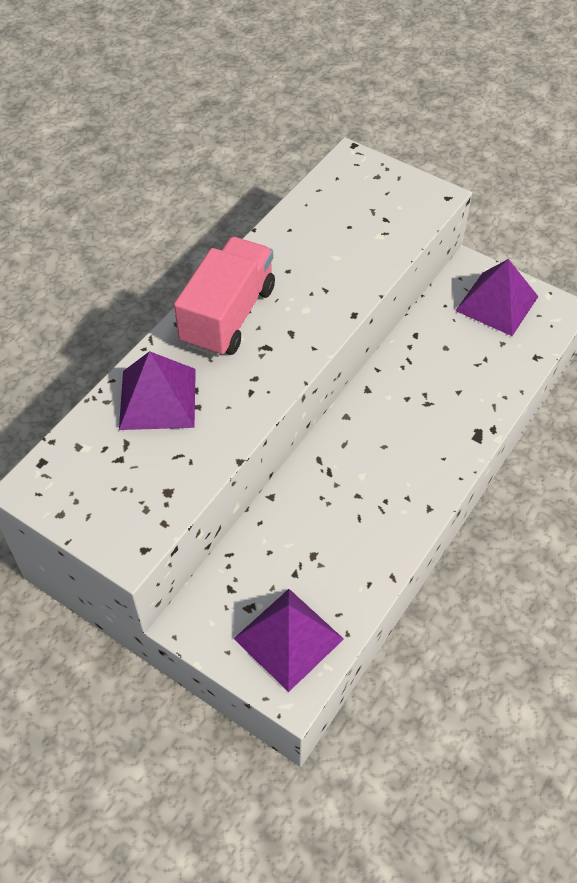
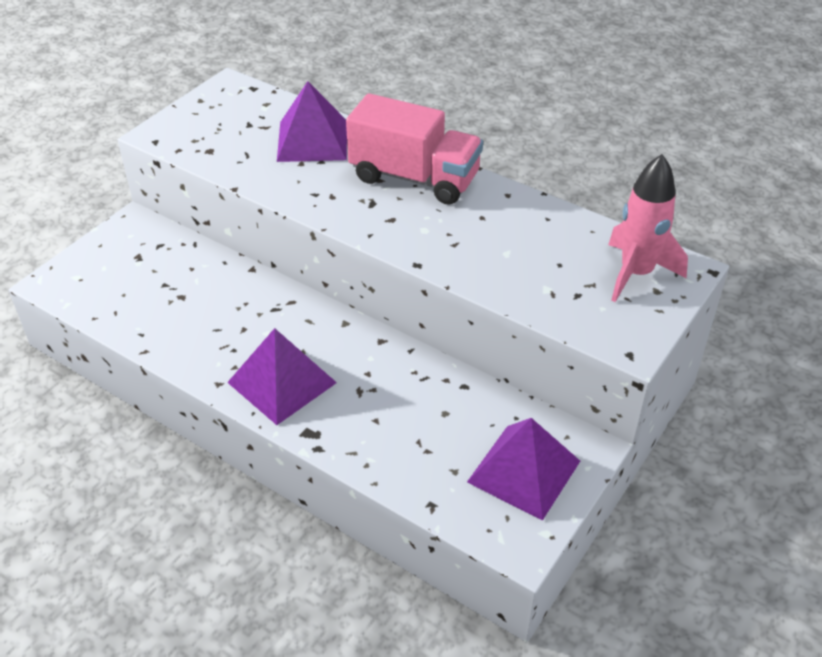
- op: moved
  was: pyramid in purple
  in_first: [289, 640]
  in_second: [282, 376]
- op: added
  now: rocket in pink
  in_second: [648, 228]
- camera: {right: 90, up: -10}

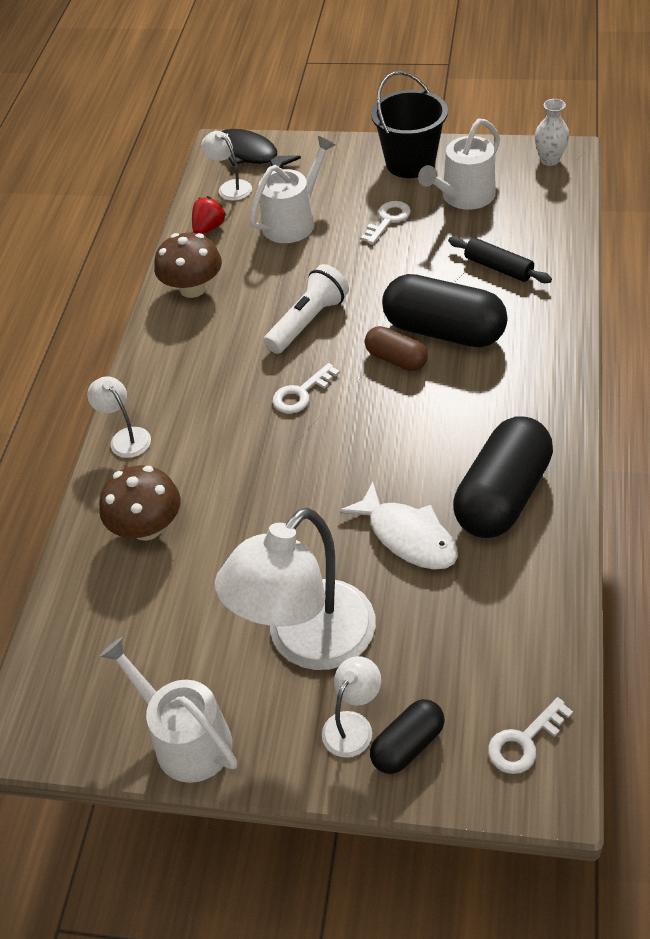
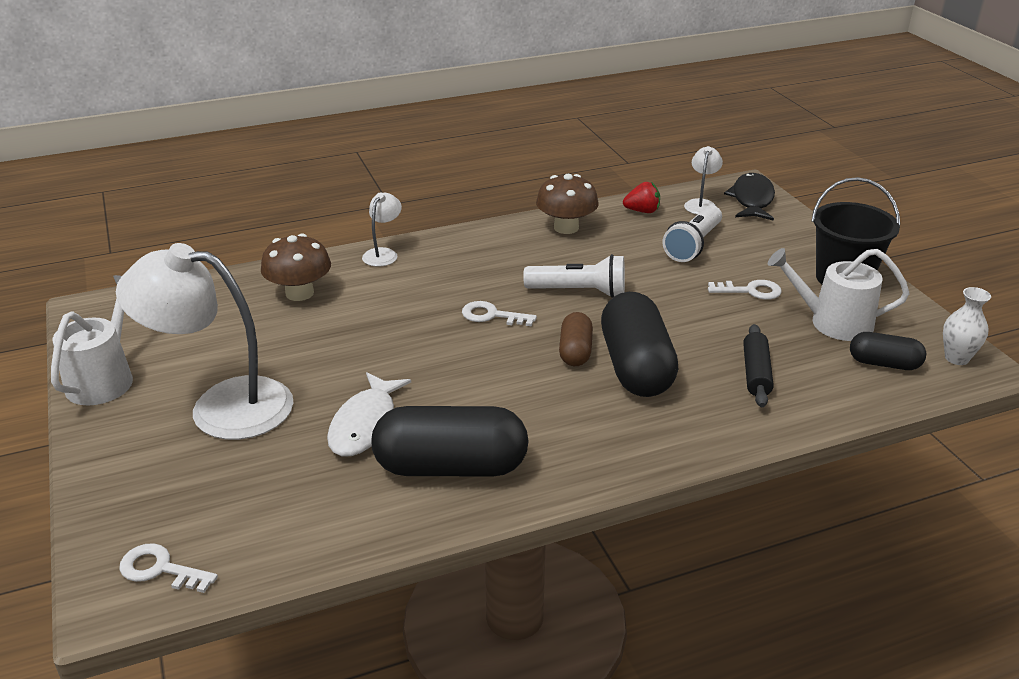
- op: replaced
  was: watering can in white
  now: flashlight in white
  in_first: [292, 189]
  in_second: [692, 233]
- op: removed
  was: lamp in white
  in_first: [351, 706]
- op: moved
  was: capsule in black
  in_first: [407, 736]
  in_second: [888, 351]
- camera: {right: 55, up: -15}

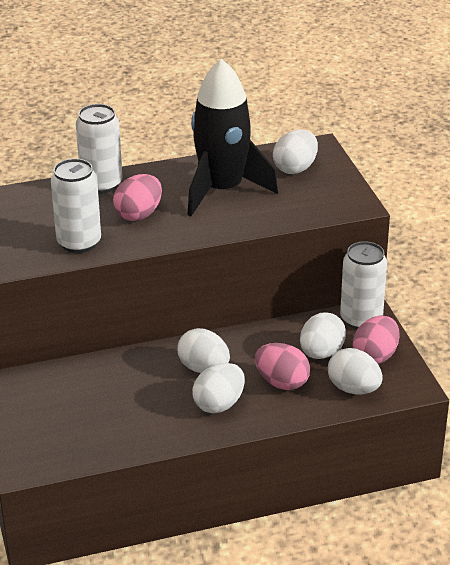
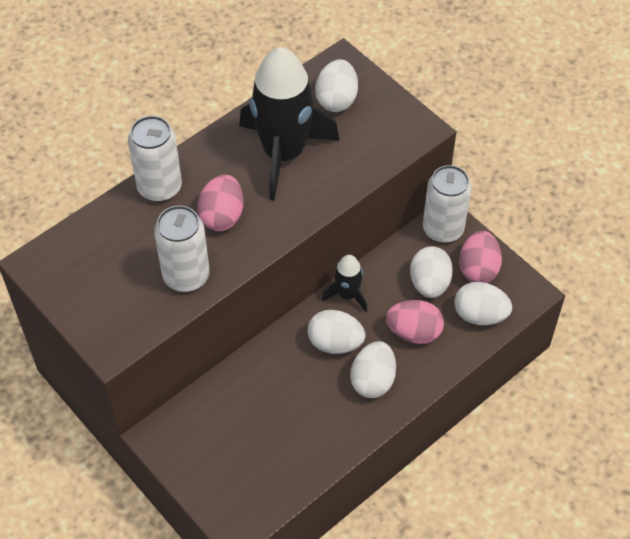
- op: added
  now: rocket in black
  in_second: [344, 283]
- camera: {right: -25, up: 20}

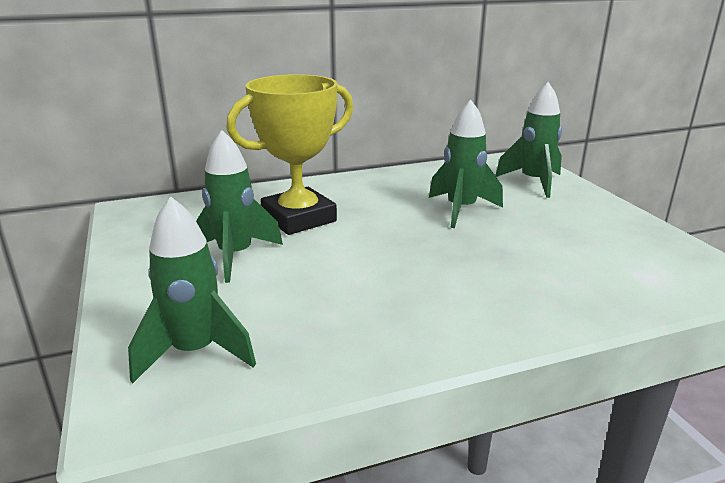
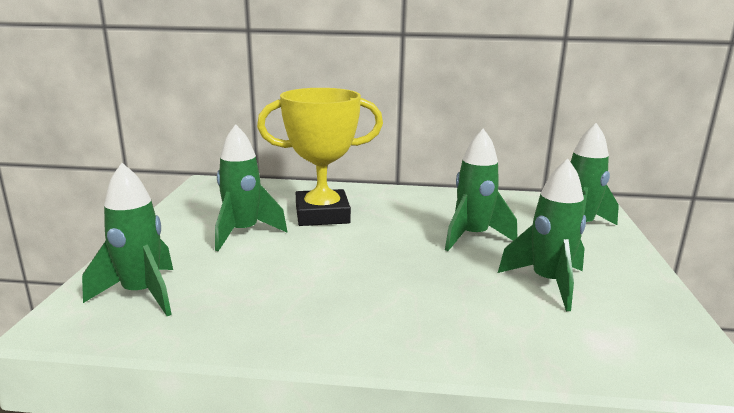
- op: added
  now: rocket in green
  in_second: [542, 235]
- camera: {right: 25, up: -5}

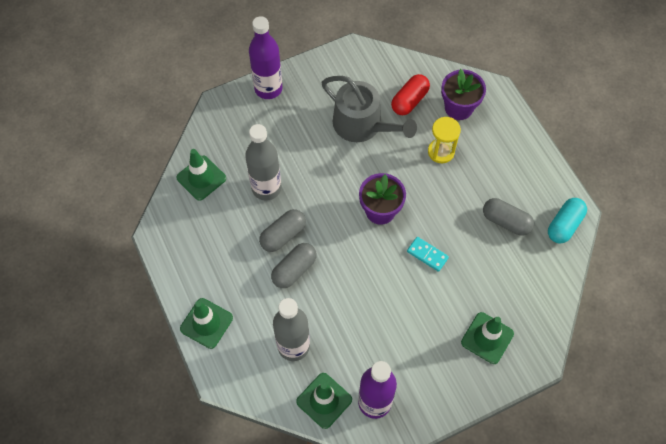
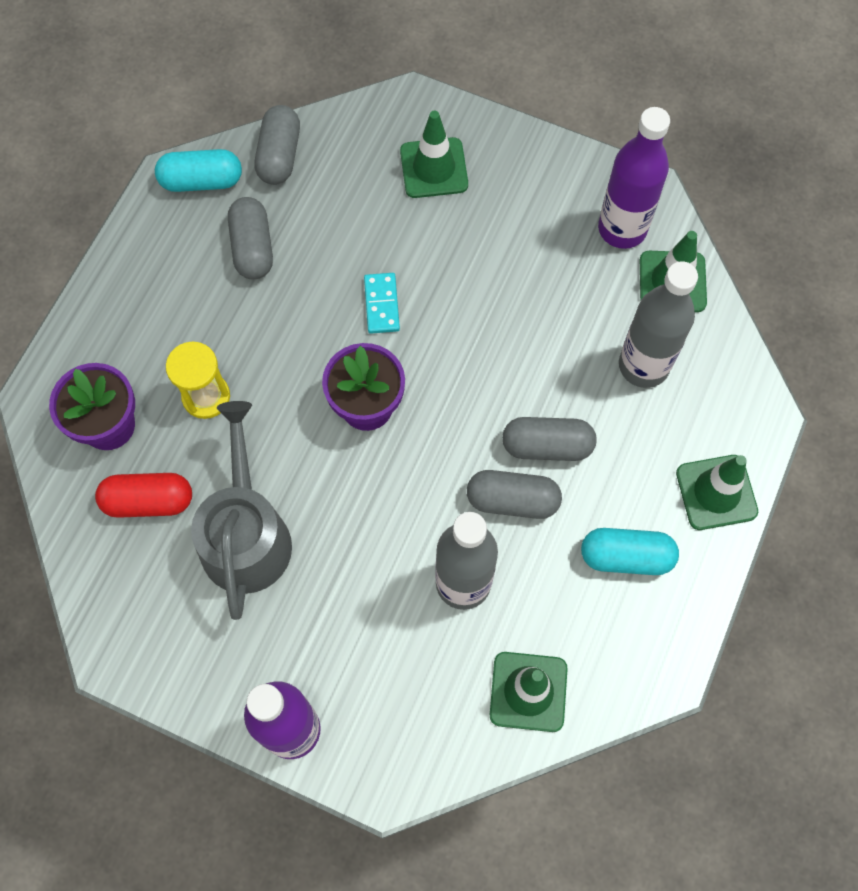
- op: added
  now: capsule in grey
  in_second: [277, 145]
- op: added
  now: capsule in turquoise
  in_second: [630, 551]
- camera: {right: -130, up: 5}

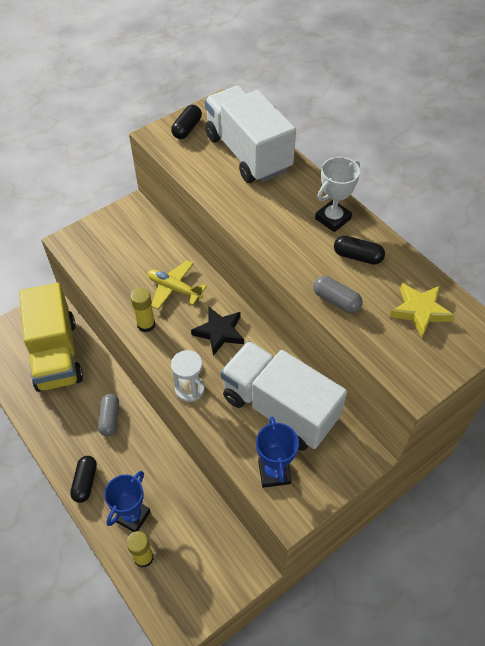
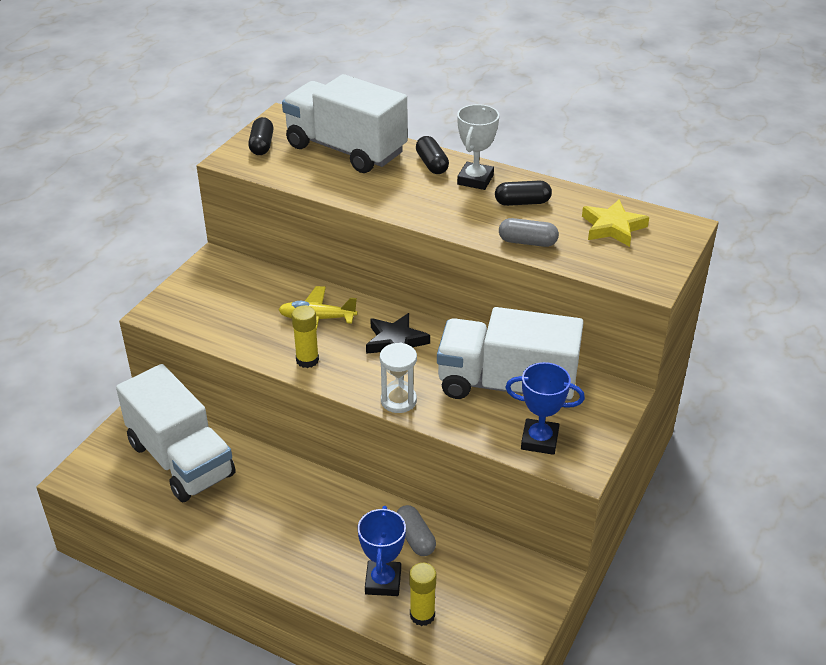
- op: recoloured
  was: truck in yellow
  now: truck in white
  in_first: [51, 337]
  in_second: [175, 433]
- op: moved
  was: capsule in grey
  in_first: [108, 415]
  in_second: [416, 530]
- op: turned
  was: trophy in blue
  in_first: [277, 452]
  in_second: [545, 408]
  clockwise: -45
- op: moved
  was: capsule in black
  in_first: [83, 479]
  in_second: [432, 155]
- camera: {right: -25, up: -15}

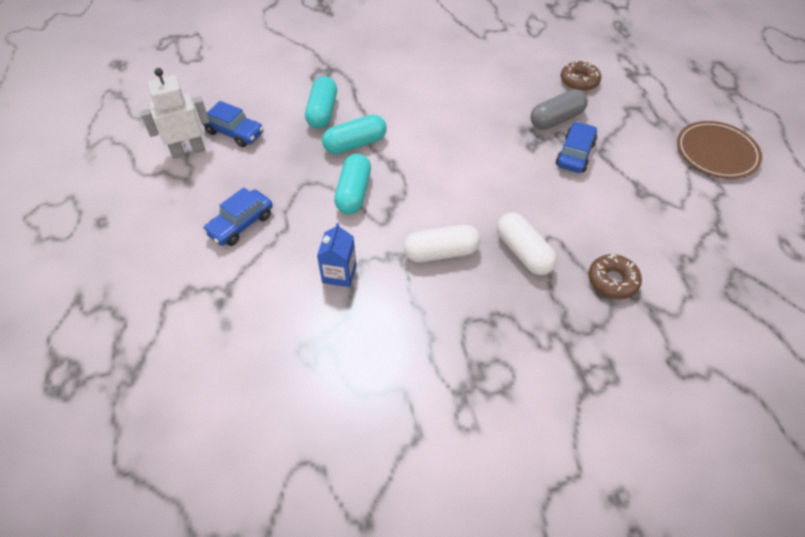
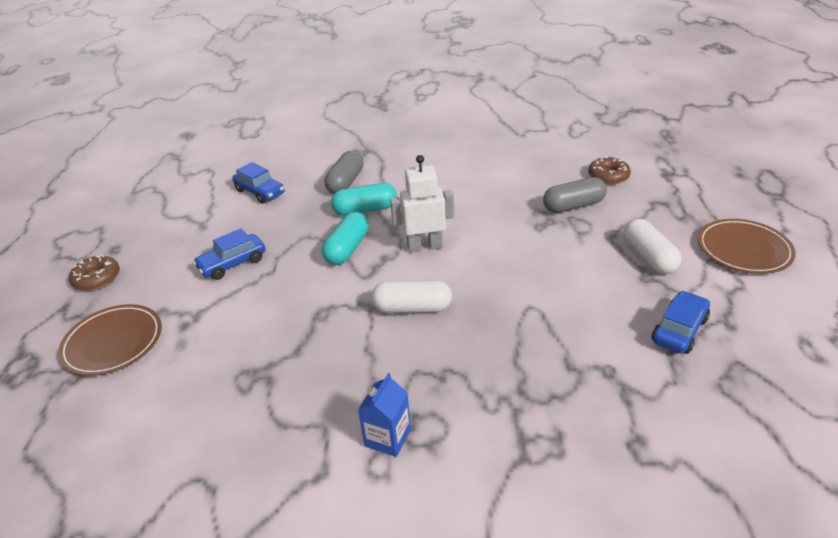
- op: moved
  was: robot in white
  in_first: [174, 113]
  in_second: [422, 204]
- op: recoloured
  was: capsule in turquoise
  now: capsule in grey
  in_first: [321, 102]
  in_second: [344, 172]
- op: moved
  was: car in blue
  in_first: [576, 147]
  in_second: [681, 322]
- op: moved
  was: capsule in white
  in_first: [527, 243]
  in_second: [652, 246]
- op: moved
  was: carton in blue
  in_first: [336, 255]
  in_second: [384, 415]
- op: moved
  was: donut in brown
  in_first: [615, 276]
  in_second: [94, 273]
- op: added
  now: plate in brown
  in_second: [110, 340]
- camera: {right: 15, up: -15}

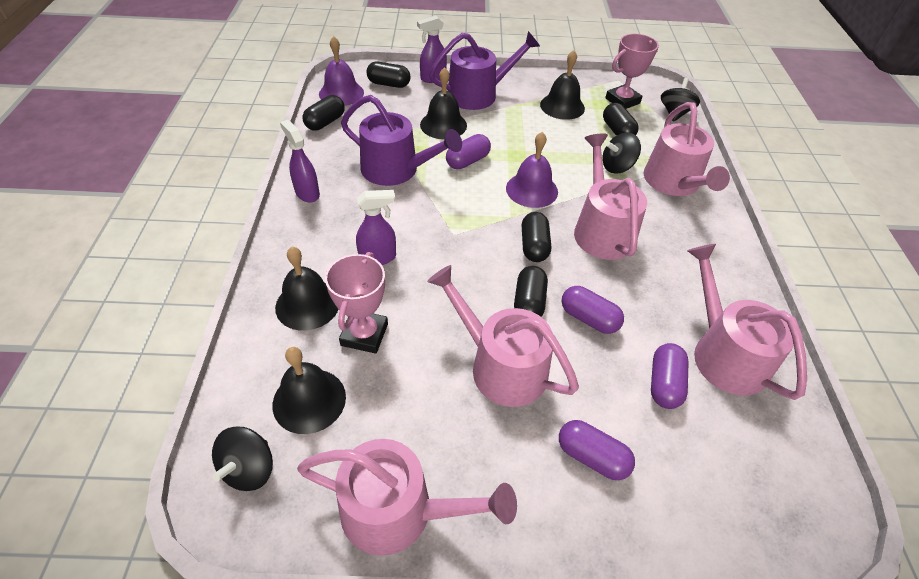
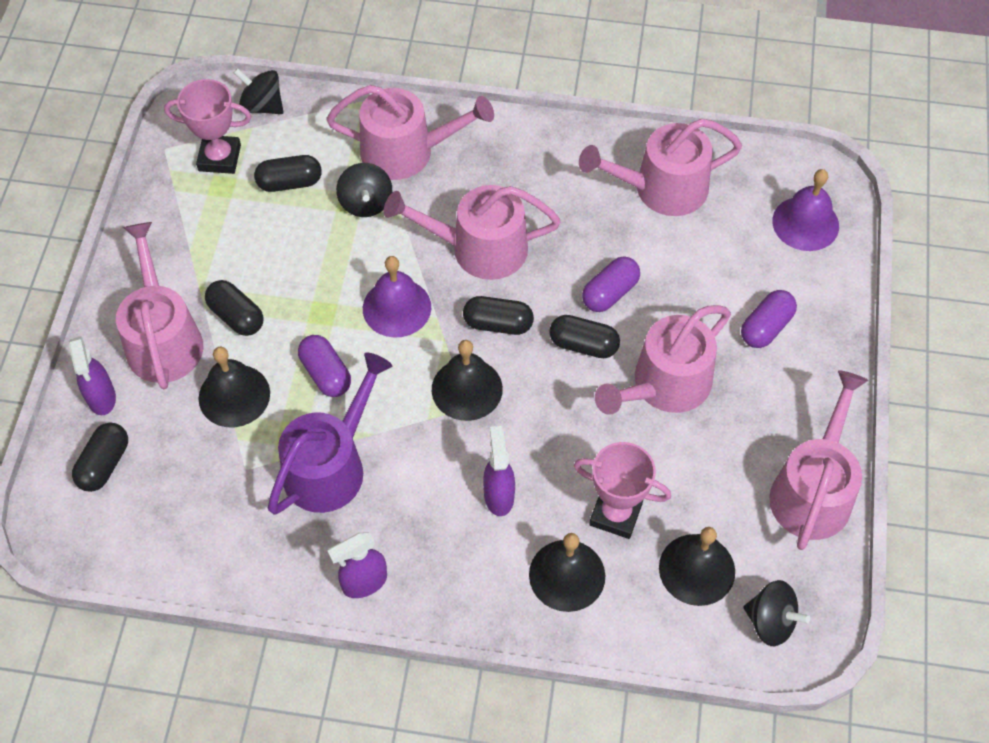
- op: recoloured
  was: watering can in purple
  now: watering can in pink
  in_first: [484, 70]
  in_second: [159, 305]
- op: turned
  was: trophy in pink
  in_first: [632, 71]
  in_second: [207, 126]
  clockwise: -60
- op: moved
  was: bell in purple
  in_first: [341, 71]
  in_second: [805, 210]
- op: moved
  was: bell in black
  in_first: [562, 85]
  in_second: [467, 380]
- op: moved
  was: capsule in black
  in_first: [324, 112]
  in_second: [234, 308]
- op: removed
  was: capsule in purple
  in_first: [670, 376]
- camera: {right: -80, up: 10}

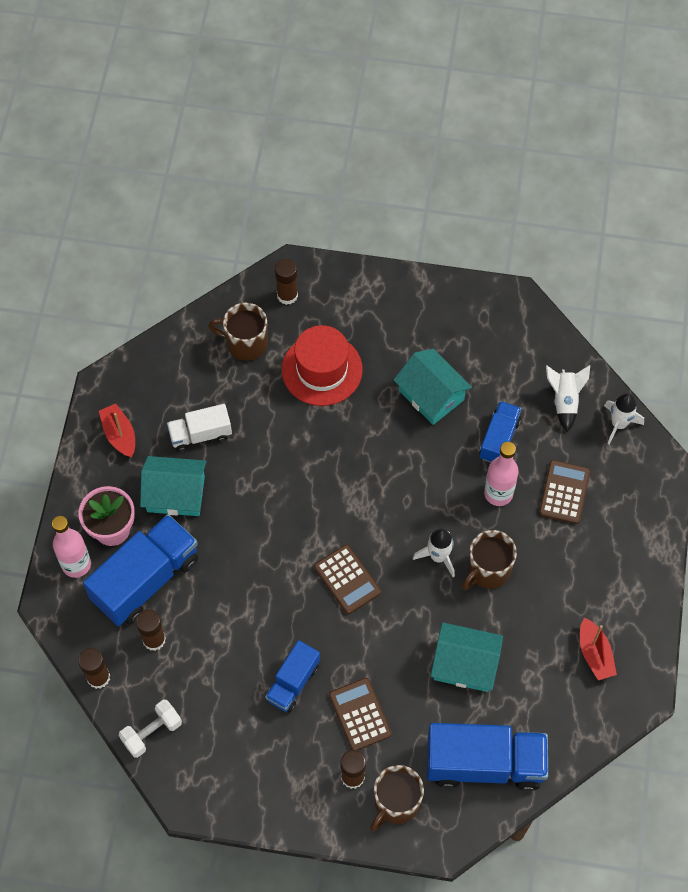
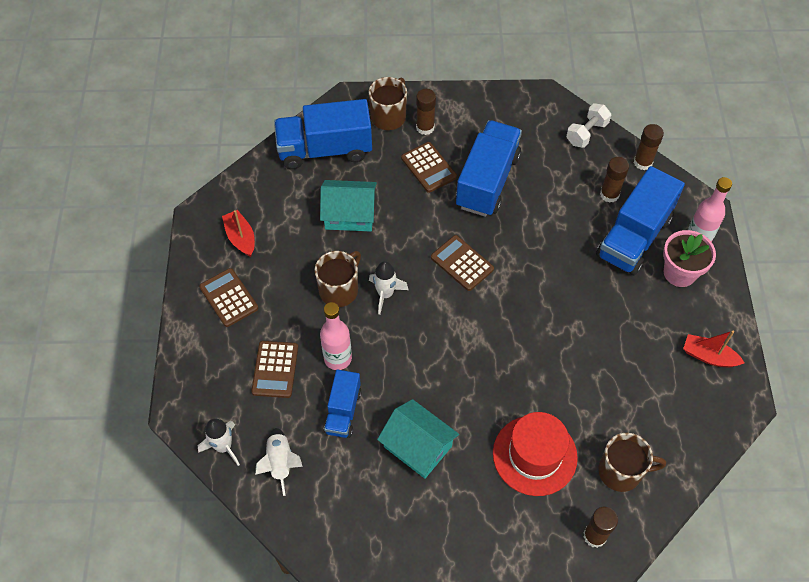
- op: turned
  was: boat in red
  in_first: [117, 430]
  in_second: [713, 348]
  clockwise: 150
- op: removed
  was: truck in white
  in_first: [199, 428]
- op: removed
  was: house in turquoise
  in_first: [173, 486]
- op: resized
  was: truck in blue
  in_first: [292, 676]
  in_second: [489, 168]
  ratio: 1.78
- op: added
  now: calculator in brown
  in_second: [228, 297]
- camera: {right: 170, up: -5}

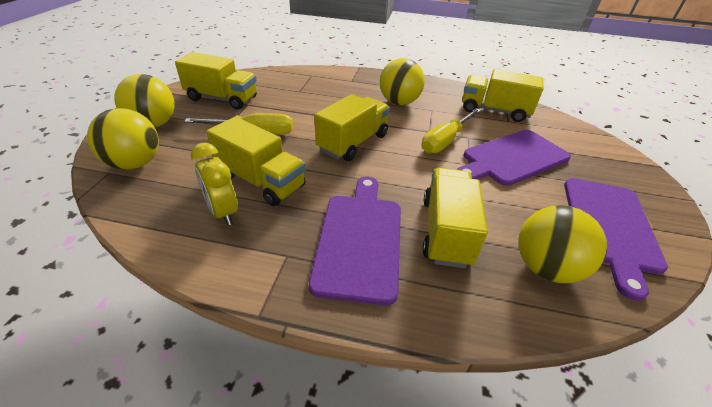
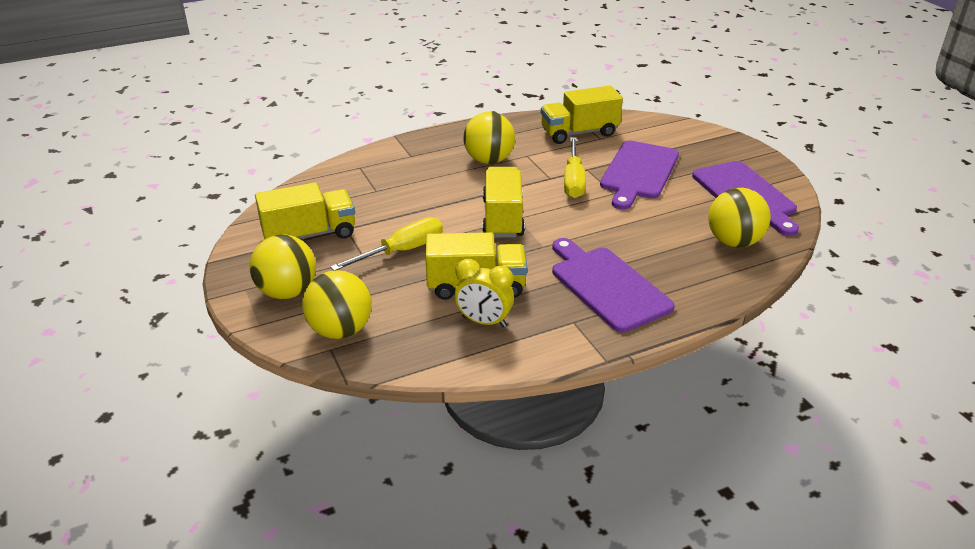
- op: removed
  was: truck in yellow
  in_first: [455, 218]
- camera: {right: -35, up: -5}

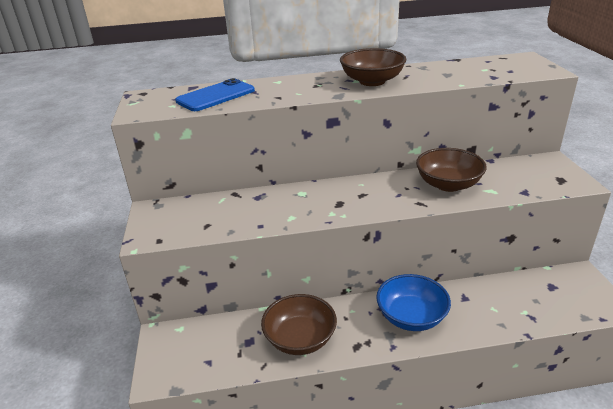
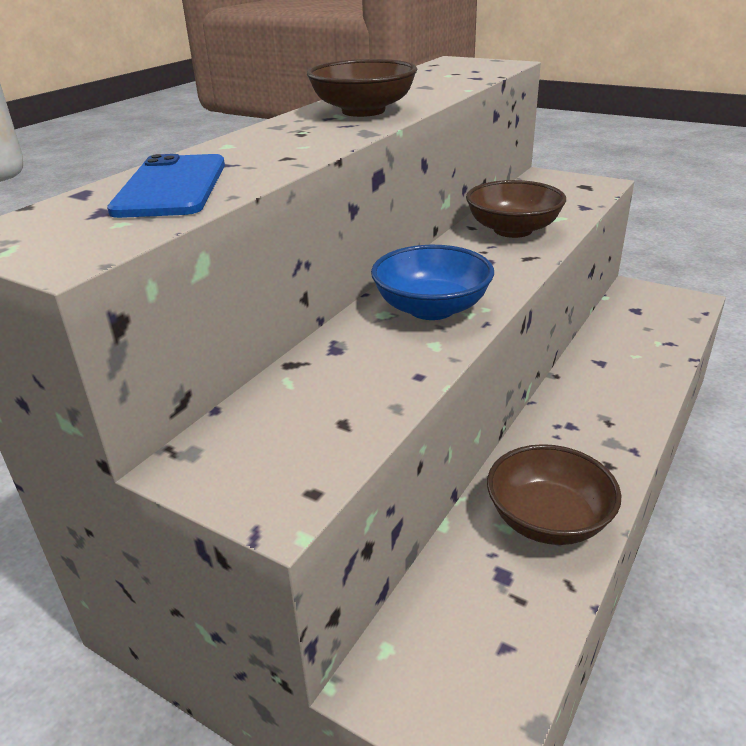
- op: moved
  was: bowl in blue
  in_first: [413, 302]
  in_second: [432, 282]
- camera: {right: -50, up: 0}

